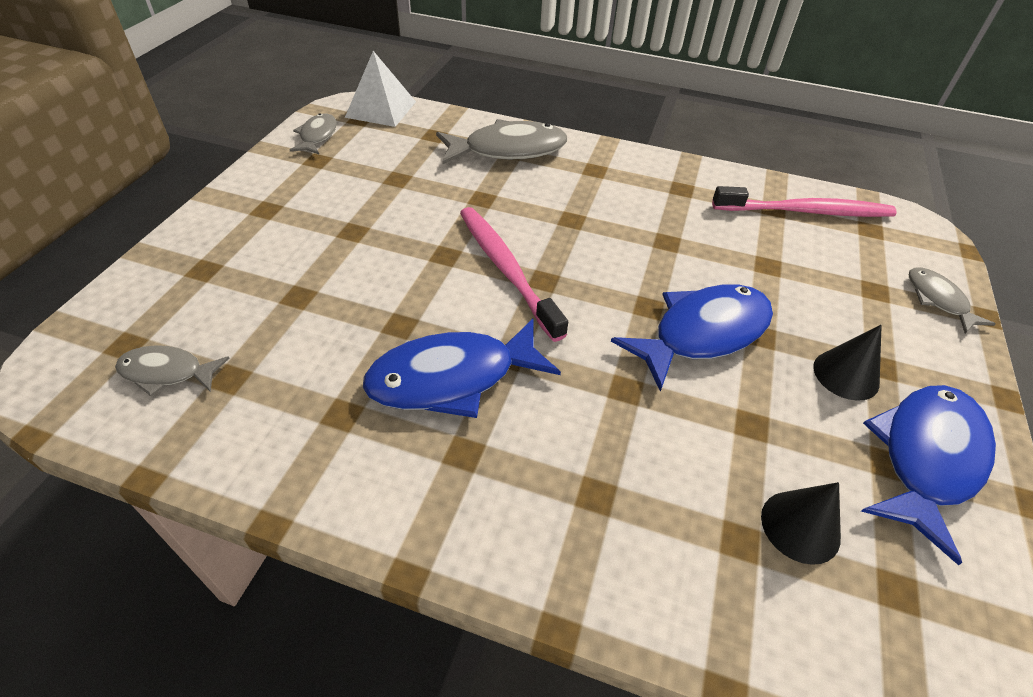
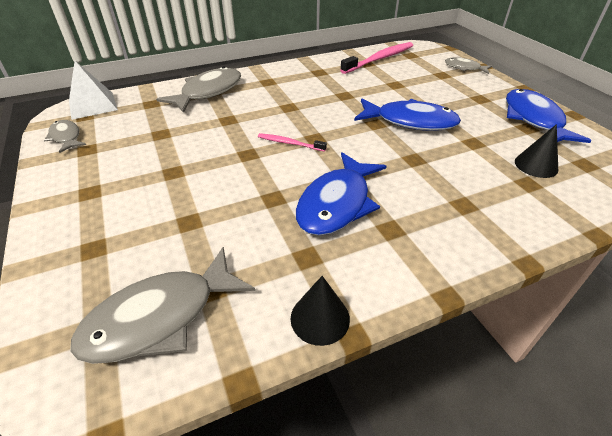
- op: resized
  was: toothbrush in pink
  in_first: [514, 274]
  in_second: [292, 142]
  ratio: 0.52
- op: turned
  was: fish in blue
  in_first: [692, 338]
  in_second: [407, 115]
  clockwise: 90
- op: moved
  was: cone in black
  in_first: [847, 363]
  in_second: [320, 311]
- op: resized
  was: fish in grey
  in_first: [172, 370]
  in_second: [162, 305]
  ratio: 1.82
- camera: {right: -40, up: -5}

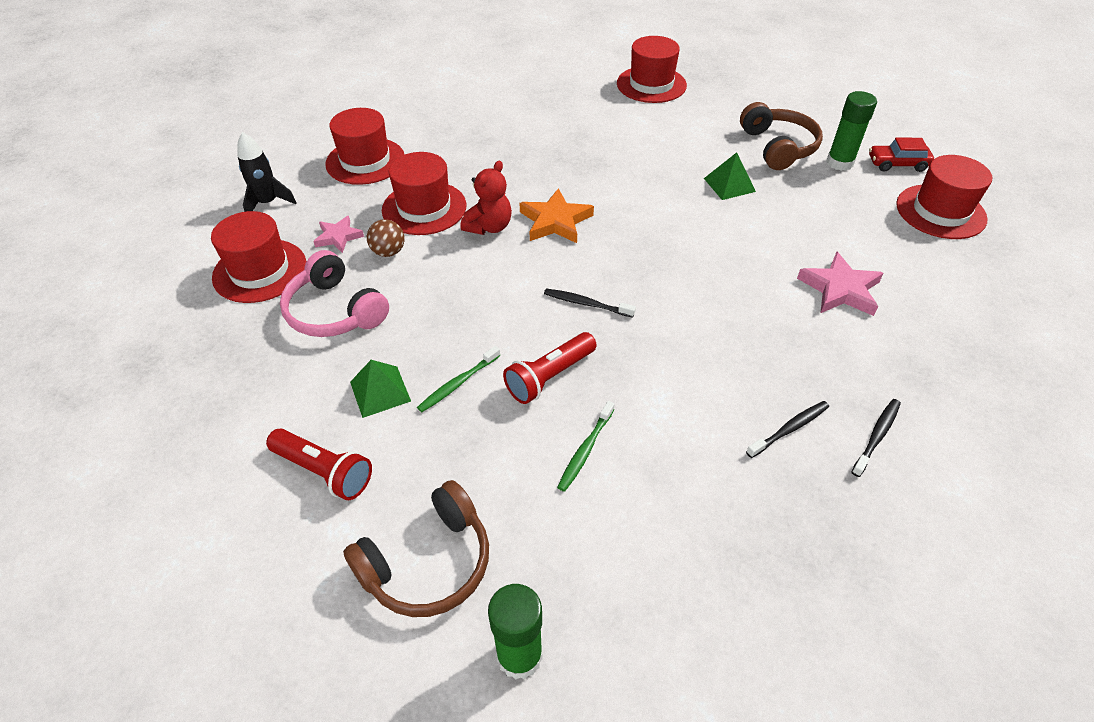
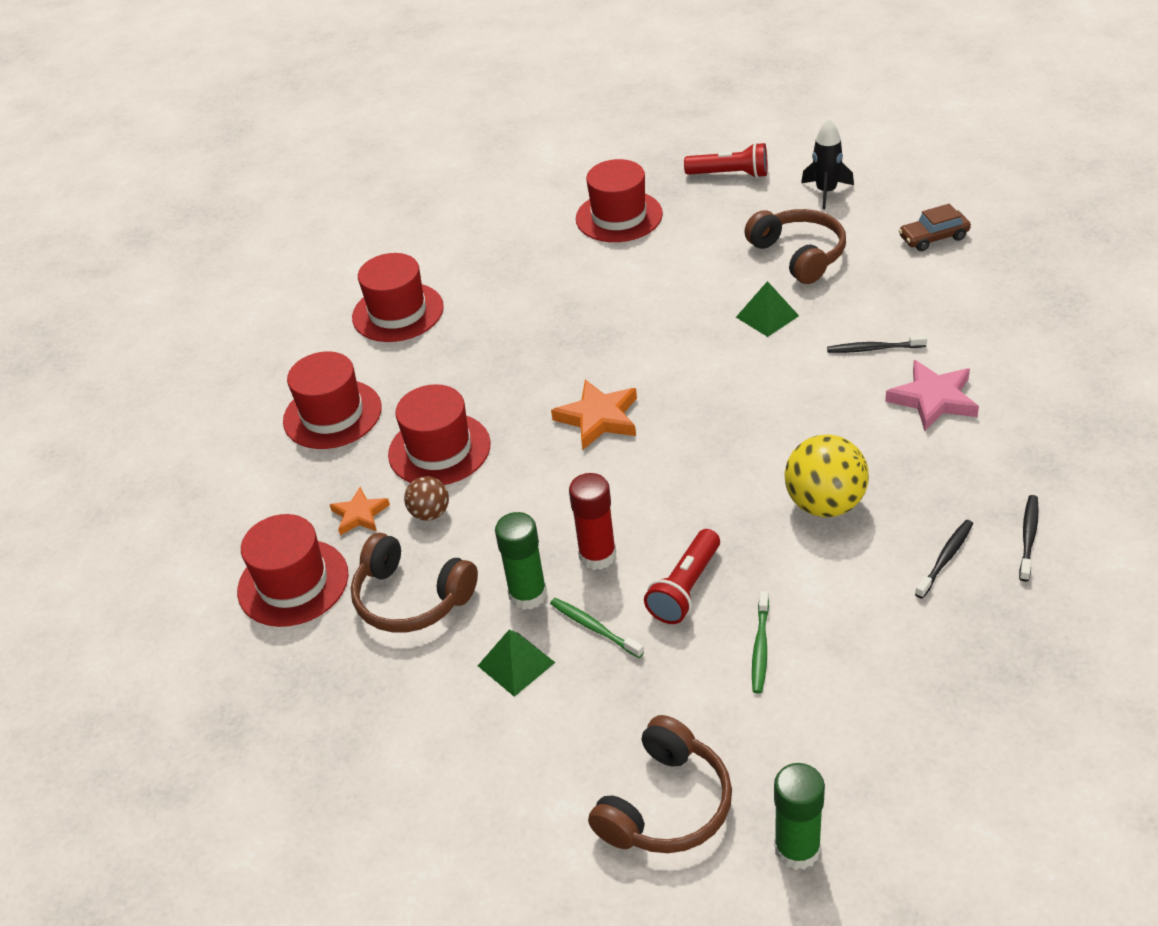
- op: moved
  was: glue stick in green
  in_first: [851, 131]
  in_second: [521, 561]
- op: moved
  was: rocket in black
  in_first: [267, 172]
  in_second: [827, 164]
- op: recoloured
  was: car in red
  now: car in brown
  in_first: [901, 154]
  in_second: [934, 227]
- op: moved
  was: hat in red
  in_first: [944, 197]
  in_second: [398, 297]
- op: removed
  was: teddy bear in red
  in_first: [486, 198]
- op: recoloured
  was: star in pink
  now: star in orange
  in_first: [338, 234]
  in_second: [360, 511]
- op: recoloured
  was: headphones in pink
  now: headphones in brown
  in_first: [334, 293]
  in_second: [414, 583]
- op: moved
  was: toothbrush in black
  in_first: [590, 303]
  in_second: [877, 344]
- op: turned
  was: toothbrush in green
  in_first: [459, 379]
  in_second: [597, 628]
  clockwise: 105
- op: moved
  was: flashlight in red
  in_first: [319, 464]
  in_second: [725, 160]
- op: added
  now: ball in yellow
  in_second: [827, 475]
- op: added
  now: glue stick in red
  in_second: [592, 521]
- camera: {right: -15, up: -5}

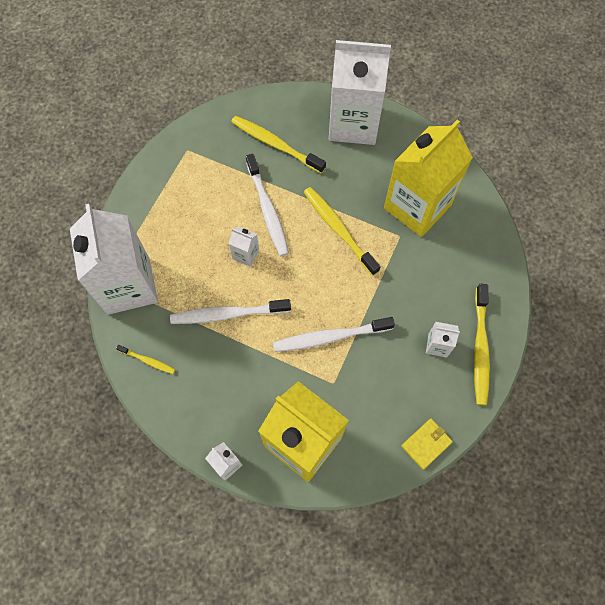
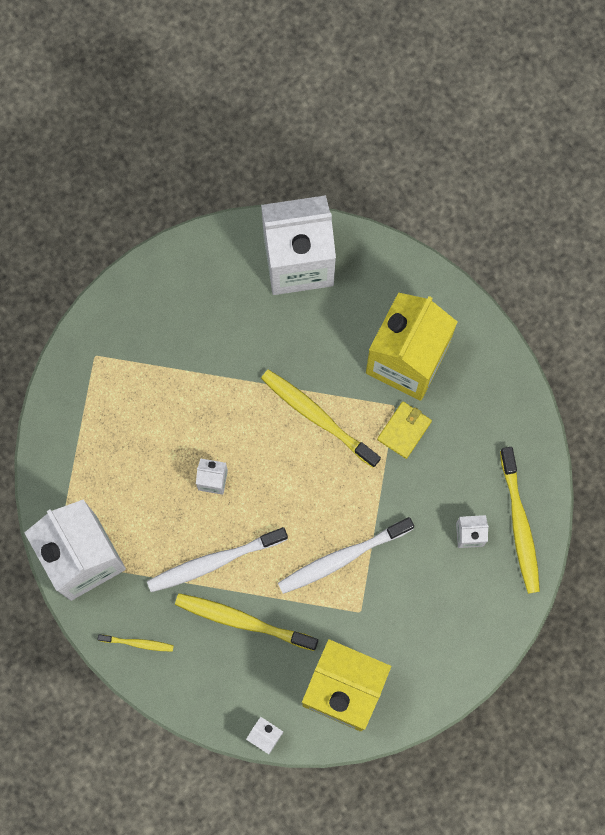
- op: moved
  was: toothbrush in yellow
  in_first: [278, 144]
  in_second: [246, 622]
- op: removed
  was: toothbrush in white
  in_first: [267, 205]
- op: moved
  was: wallet in yellow
  in_first: [427, 444]
  in_second: [404, 430]
- camera: {right: -15, up: 10}

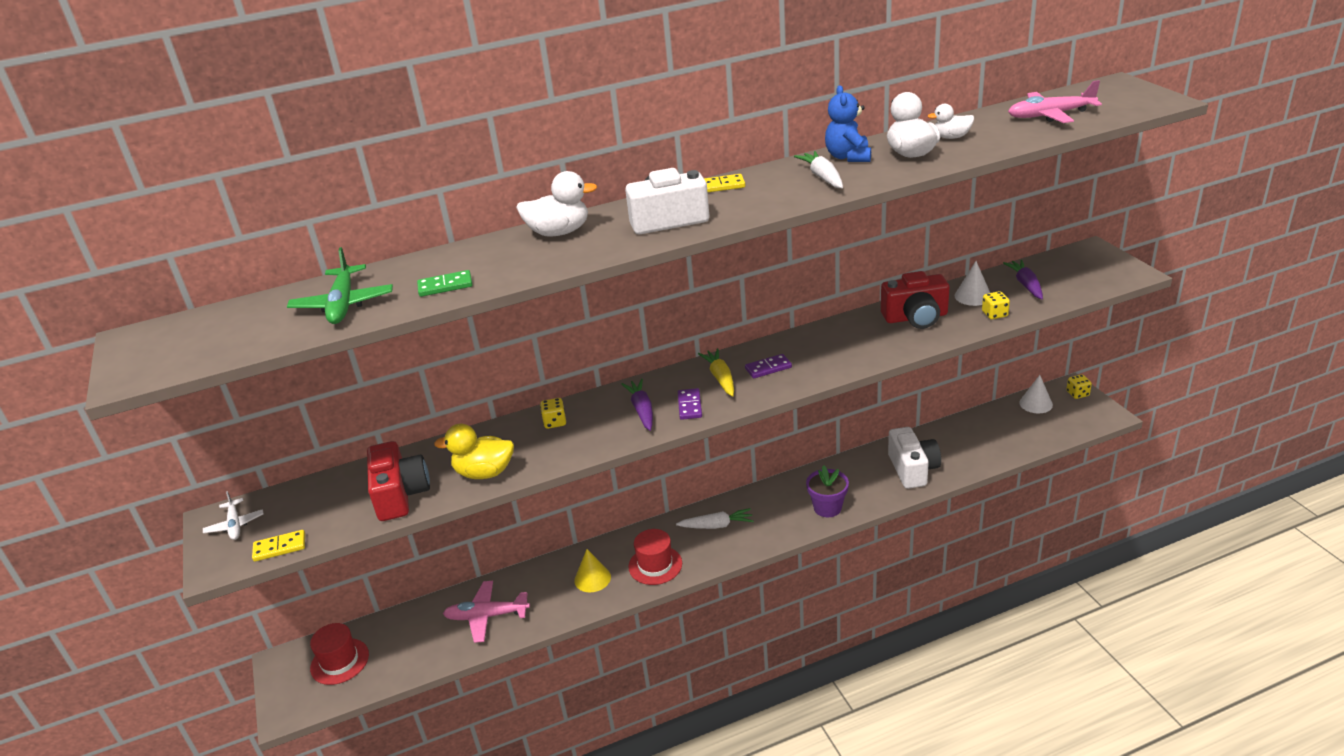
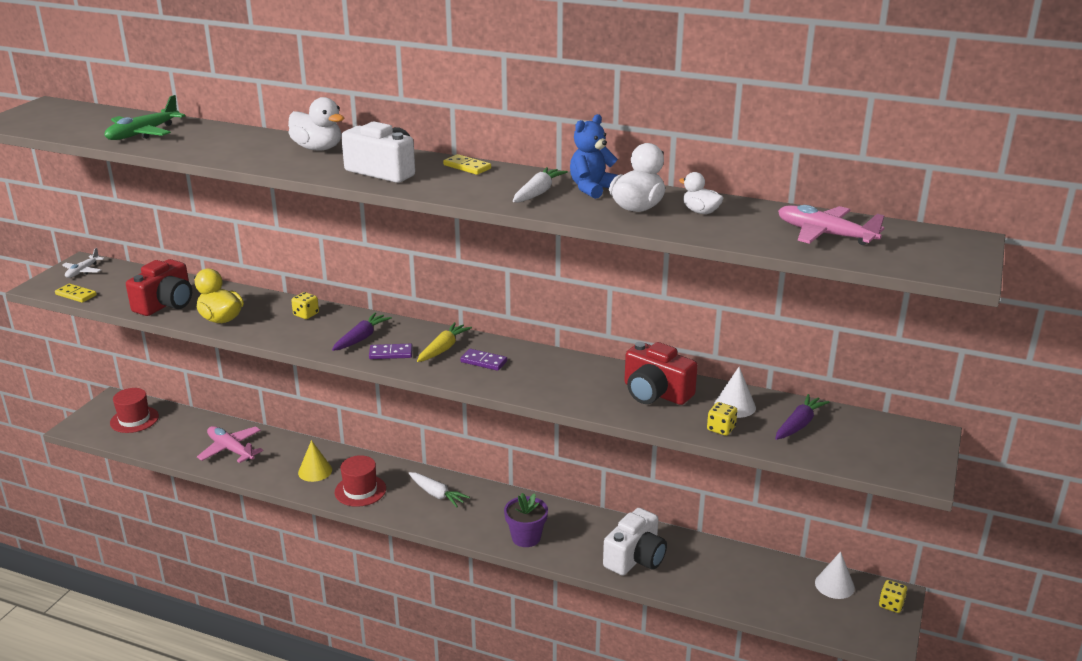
- op: removed
  was: domino in green
  in_first: [445, 283]
- op: turned
  was: domino in purple
  in_first: [690, 404]
  in_second: [391, 351]
  clockwise: 45
- camera: {right: 40, up: -5}

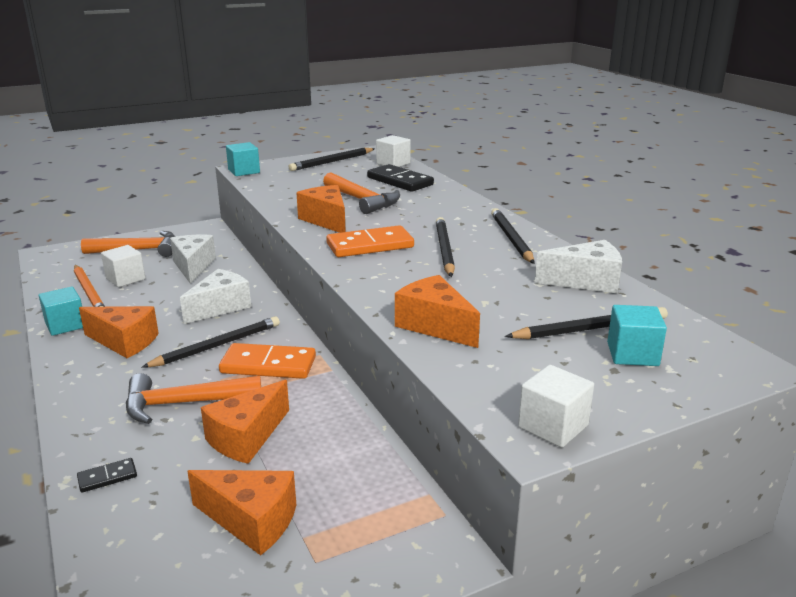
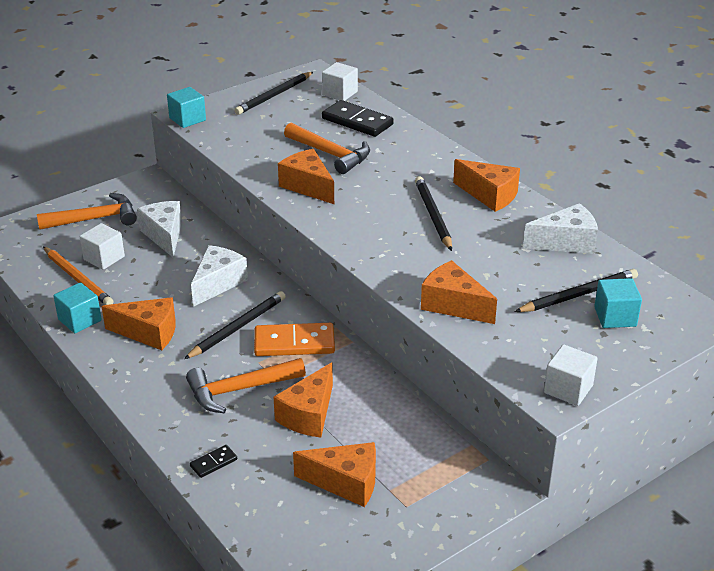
- op: replaced
  was: pencil in black
  now: cheese in orange
  in_first: [512, 236]
  in_second: [486, 185]
- op: removed
  was: domino in orange
  in_first: [370, 241]
- camera: {right: -10, up: 10}

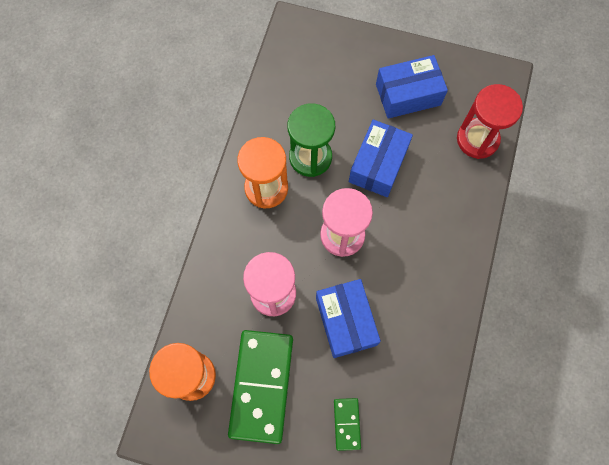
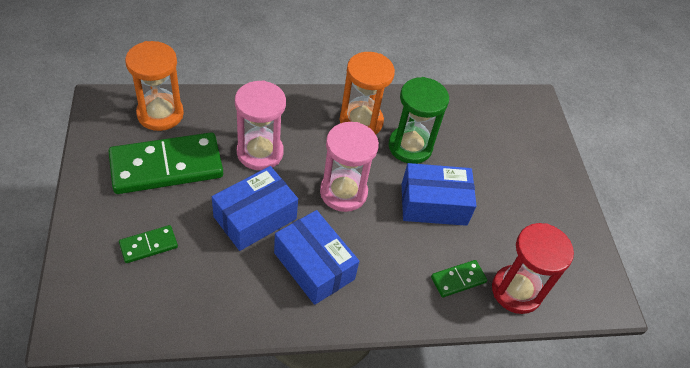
- op: moved
  was: box in blue
  in_first: [412, 87]
  in_second: [316, 257]
- op: added
  now: domino in green
  in_second: [459, 279]
- camera: {right: 60, up: -20}

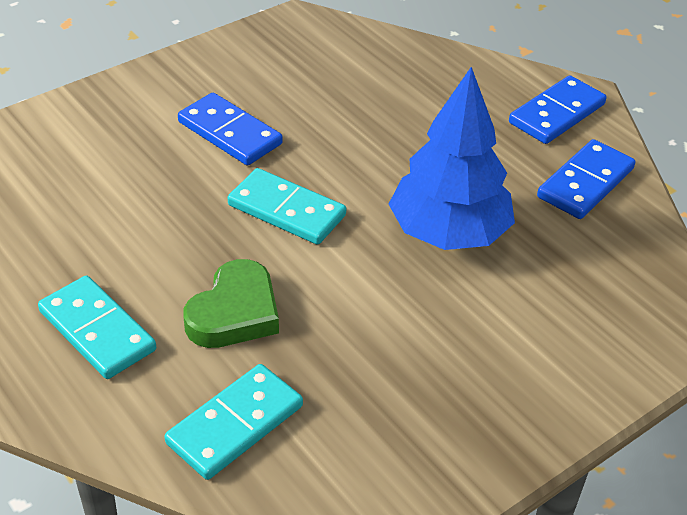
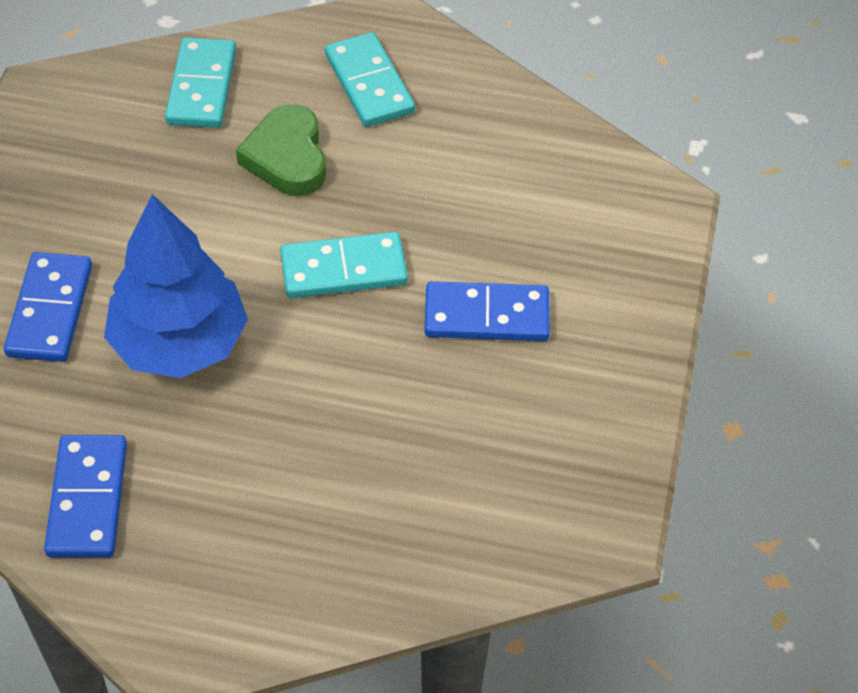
- op: moved
  was: domino in blue
  in_first: [557, 109]
  in_second: [48, 307]
- op: turned
  was: domino in turquoise
  in_first: [97, 327]
  in_second: [370, 79]
  clockwise: 60
- camera: {right: 140, up: 10}

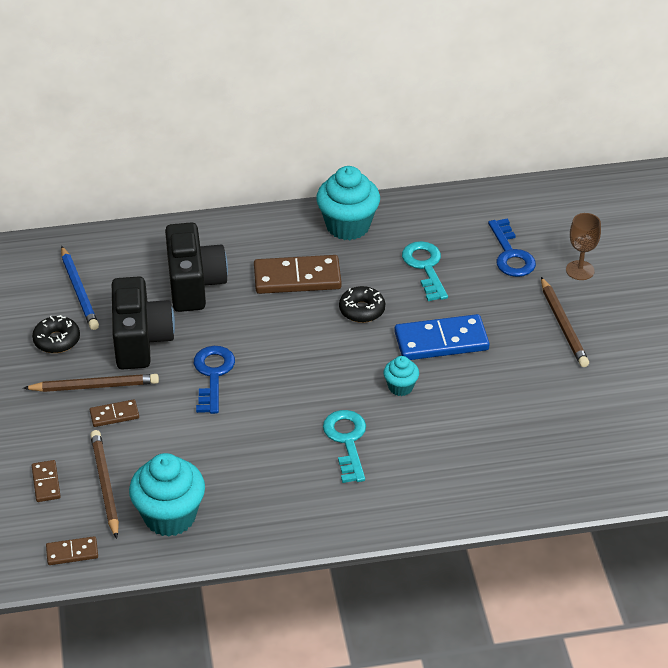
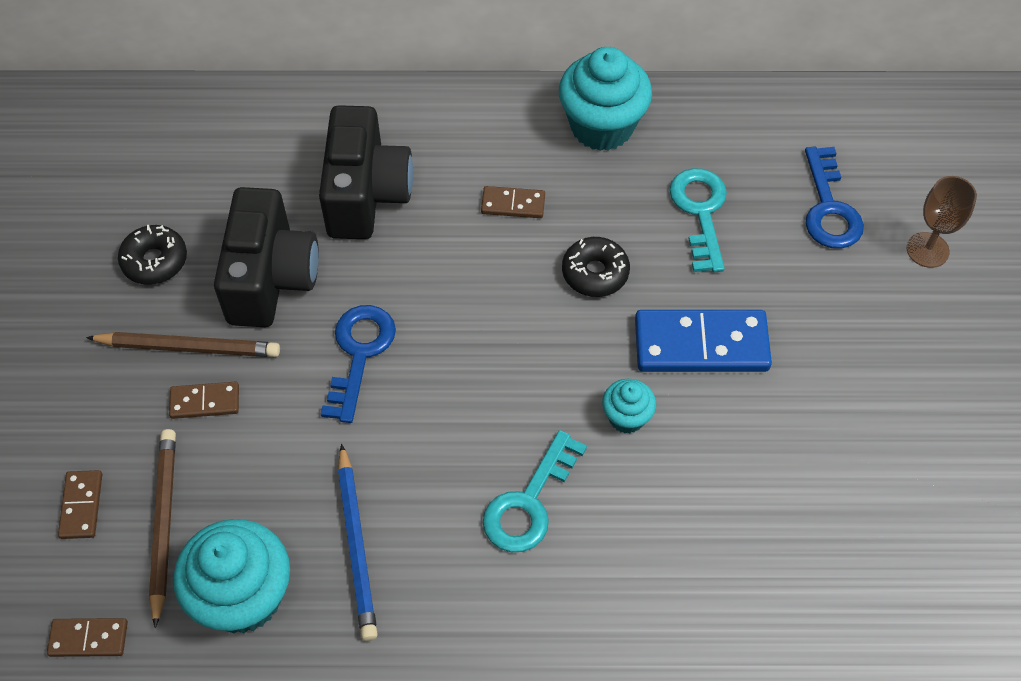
- op: moved
  was: pencil in blue
  in_first: [80, 288]
  in_second: [358, 542]
- op: resized
  was: domino in brown
  in_first: [298, 274]
  in_second: [513, 202]
  ratio: 0.5
- op: removed
  was: pencil in brown
  in_first: [565, 322]
- op: turned
  was: key in turquoise
  in_first: [344, 446]
  in_second: [535, 491]
  clockwise: -150
- camera: {right: 10, up: 15}

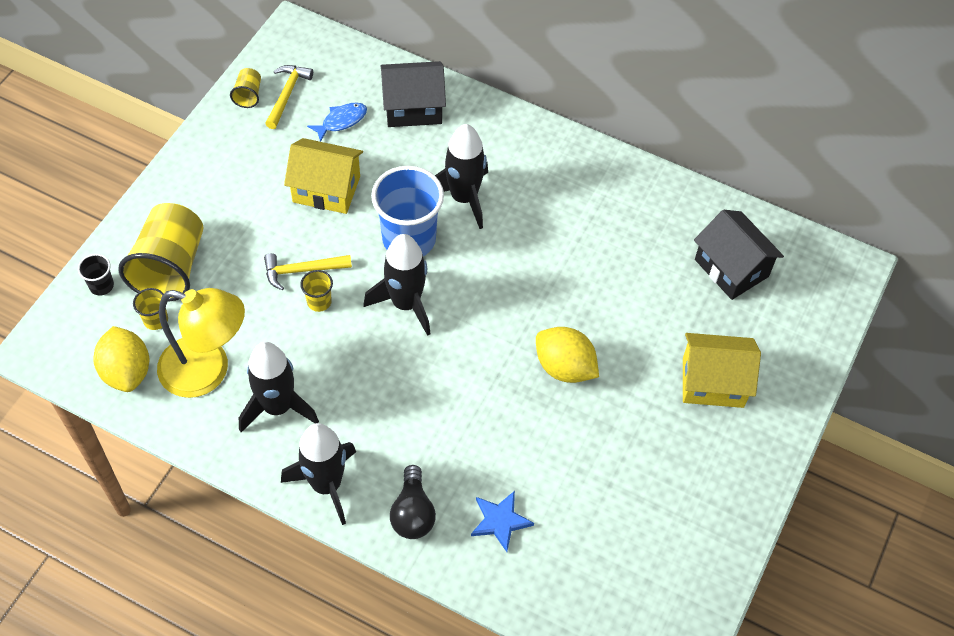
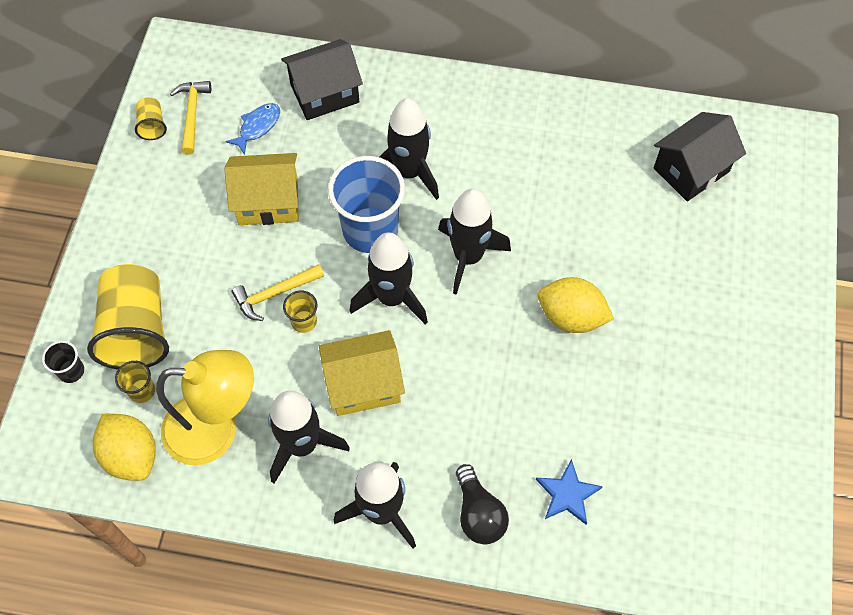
- op: turned
  was: house in black
  in_first: [739, 255]
  in_second: [700, 157]
  clockwise: -75
- op: moved
  was: house in yellow
  in_first: [722, 370]
  in_second: [362, 373]
- op: added
  now: rocket in black
  in_second: [474, 242]
- camera: {right: -15, up: 5}

